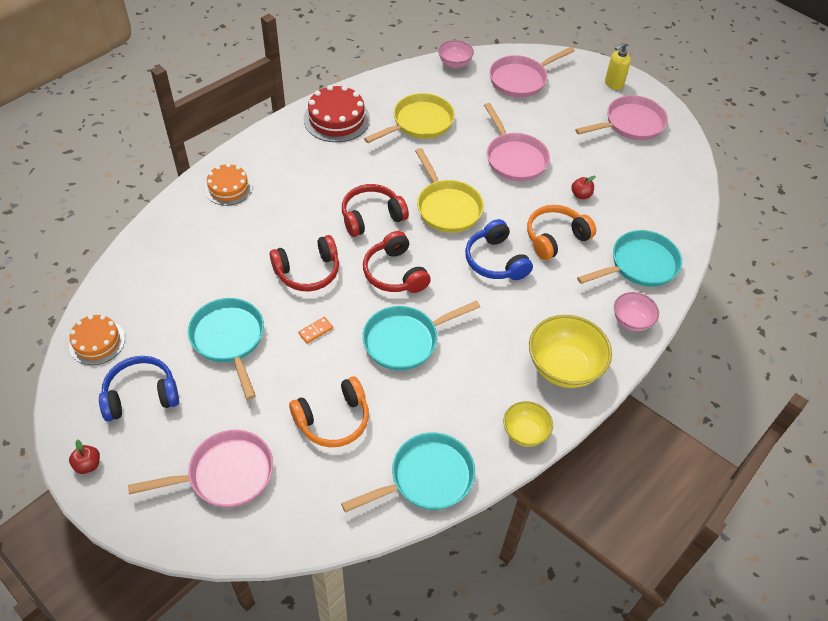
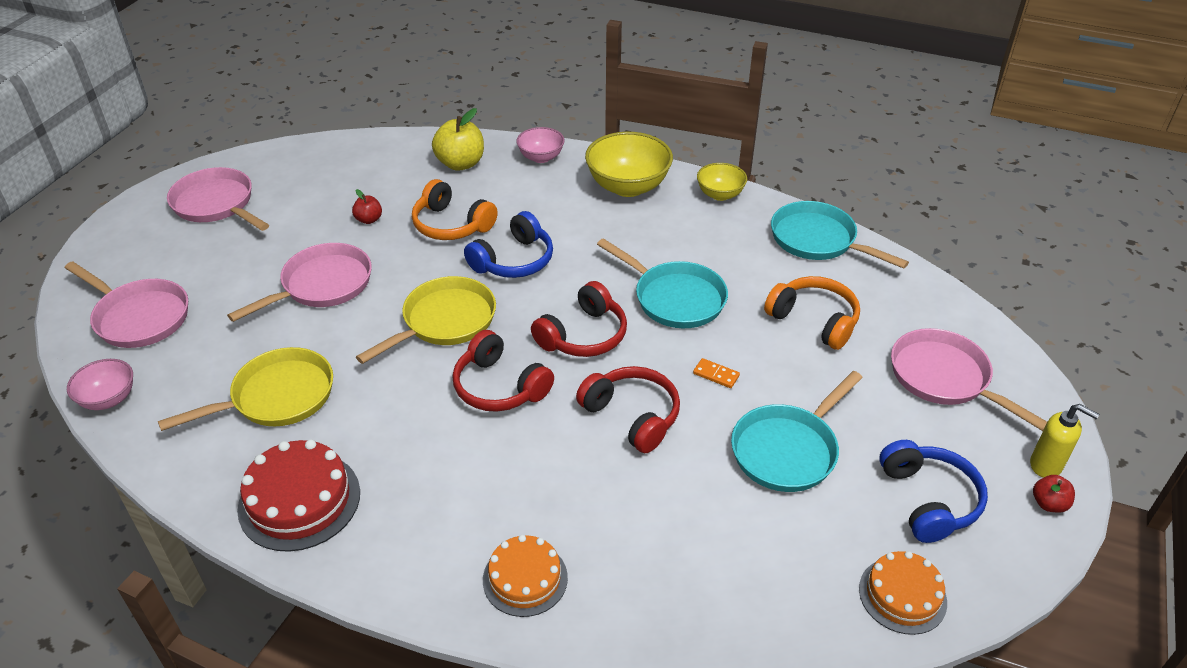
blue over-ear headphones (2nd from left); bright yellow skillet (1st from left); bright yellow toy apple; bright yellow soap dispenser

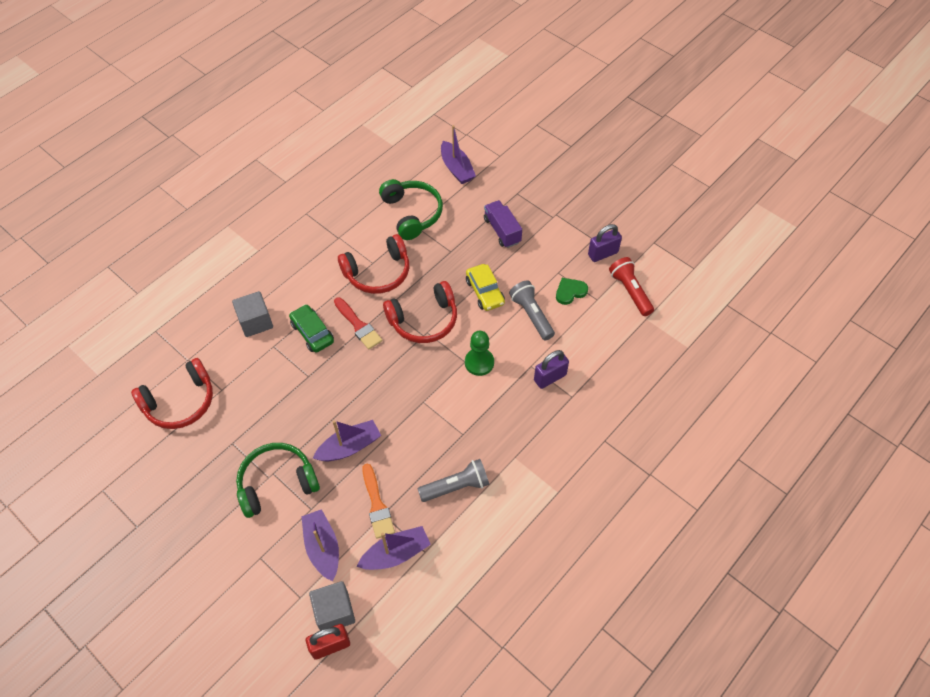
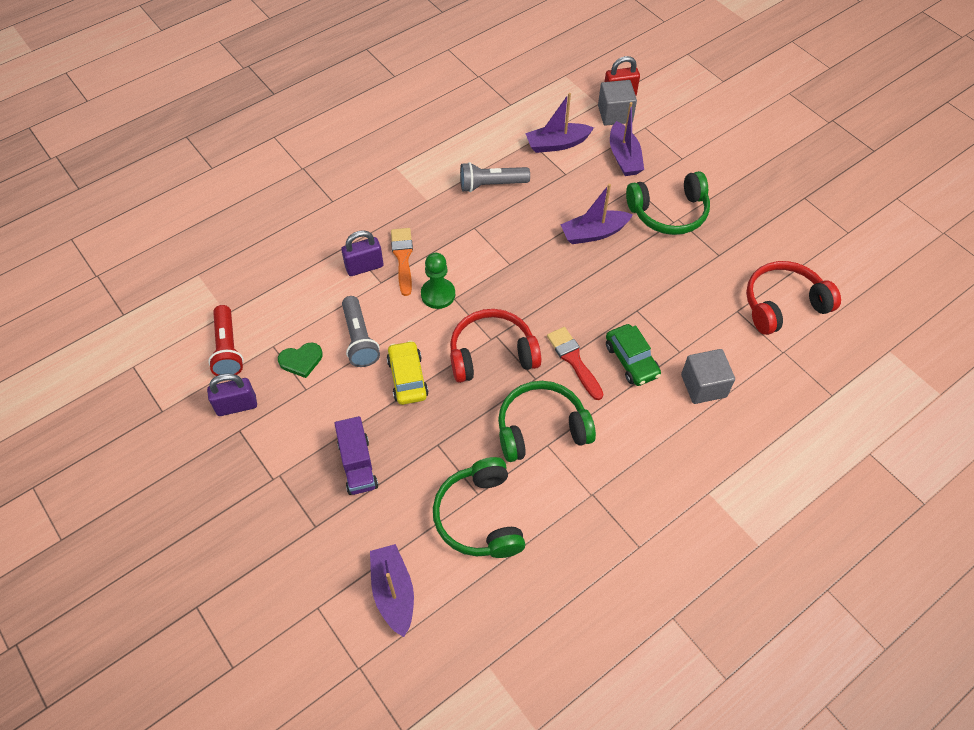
leaf-green over-ear headphones (2nd from left); orange-coloured paintbrush

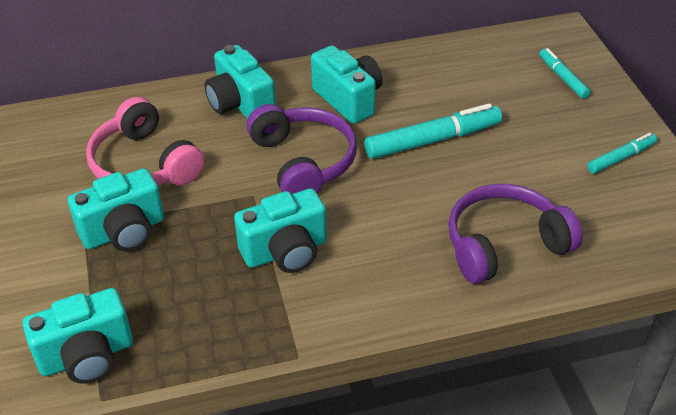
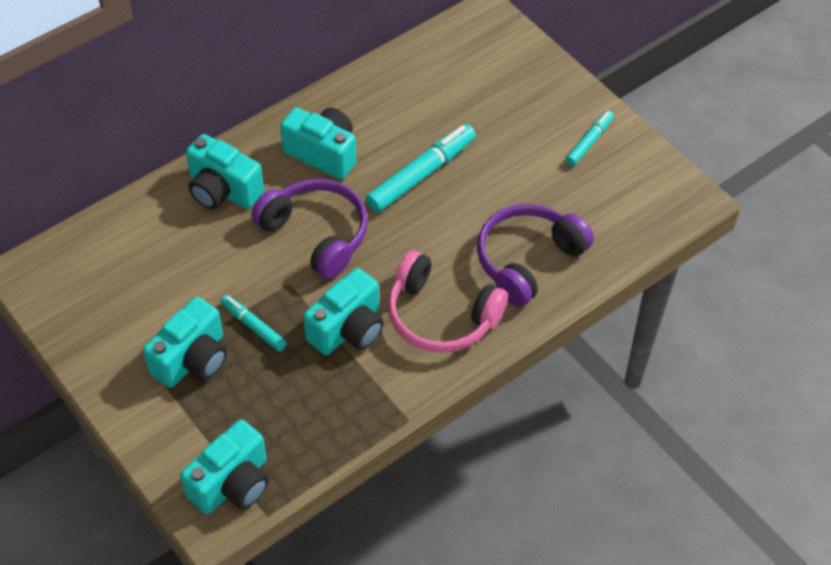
rosy over-ear headphones; aqua marker pen (1st from left)

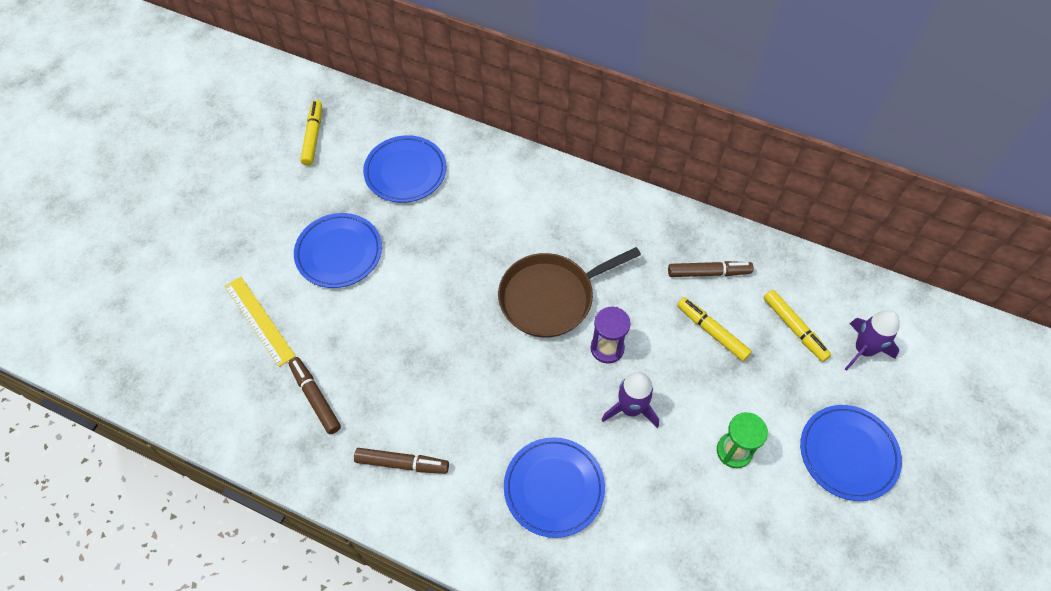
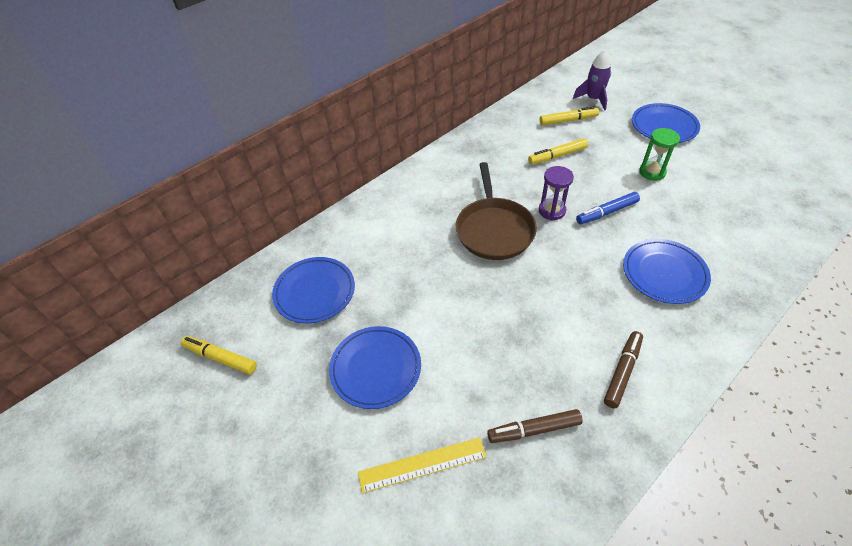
blue marker pen; dark brown marker pen (3rd from left in the first image)

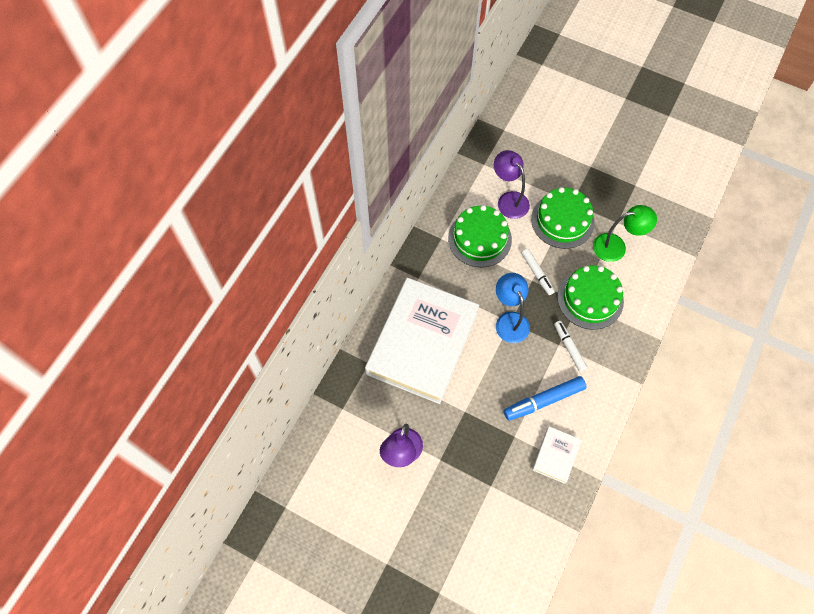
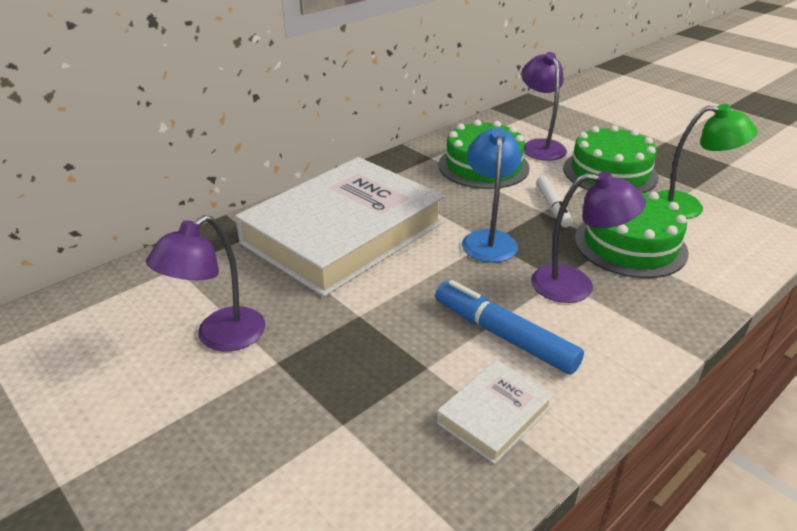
blue marker pen; purple lamp (3rd from left)

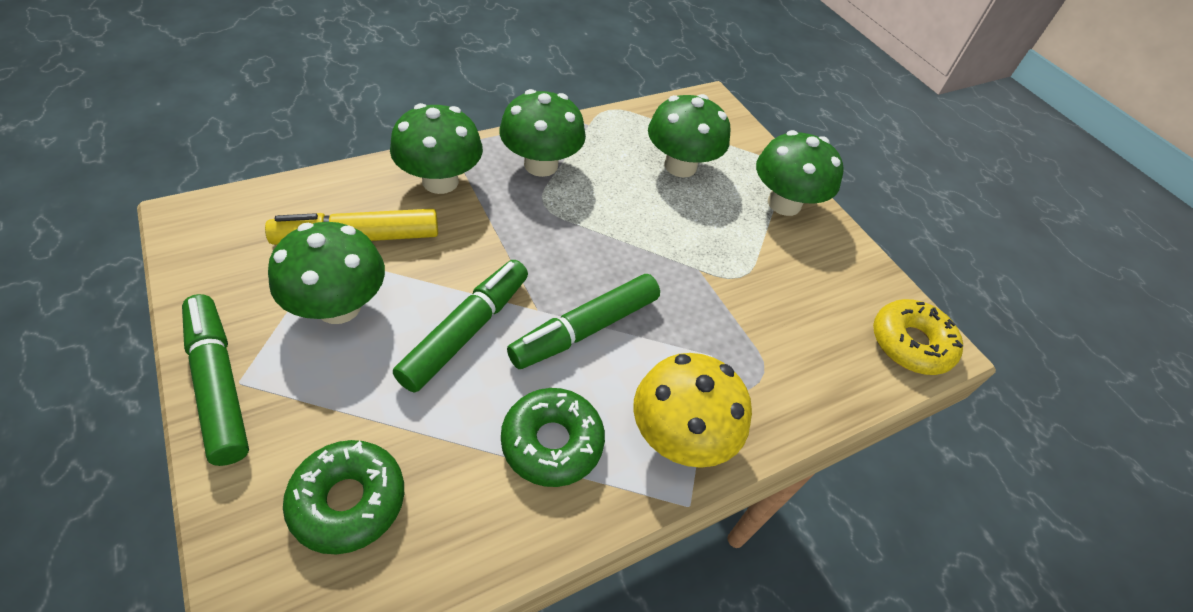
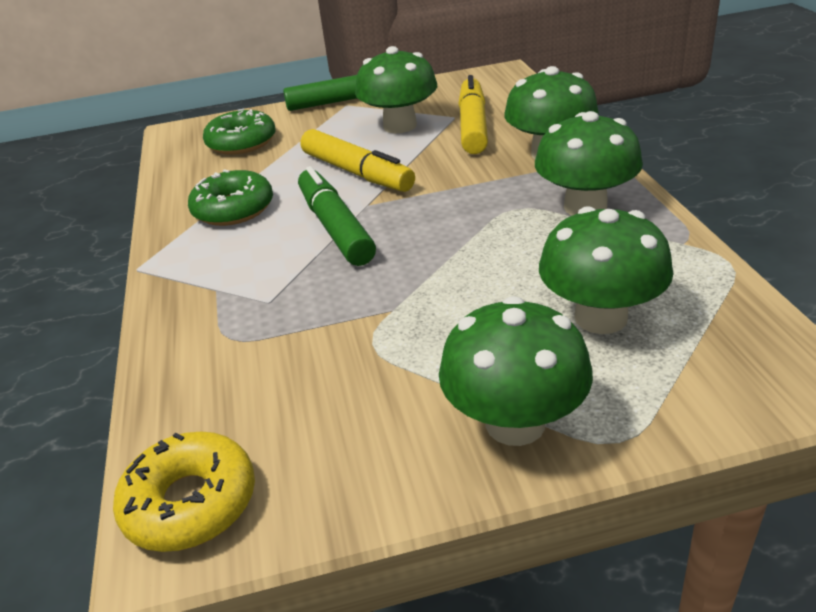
bright yellow marker pen (1st from left); bright yellow fungus

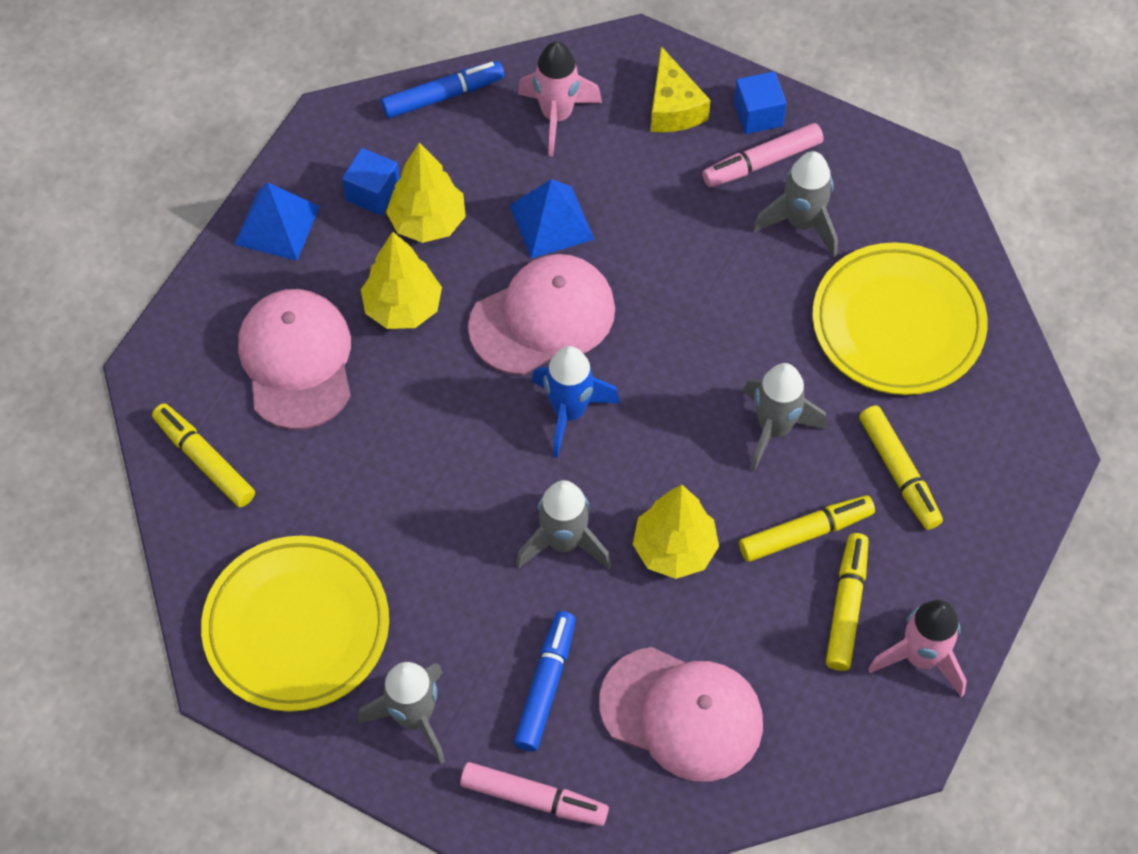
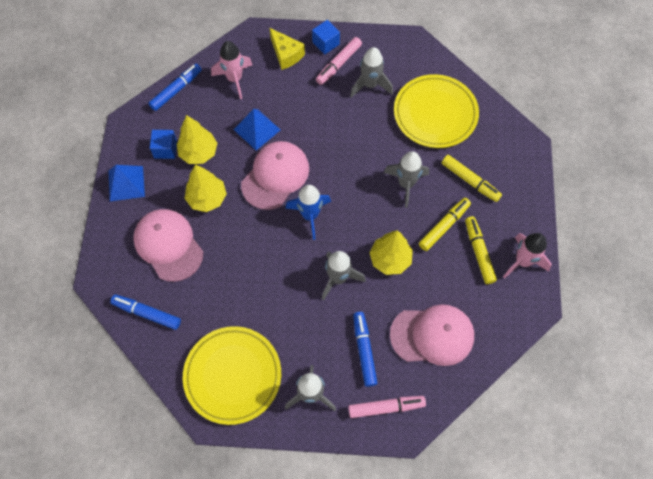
blue marker pen (1st from left)

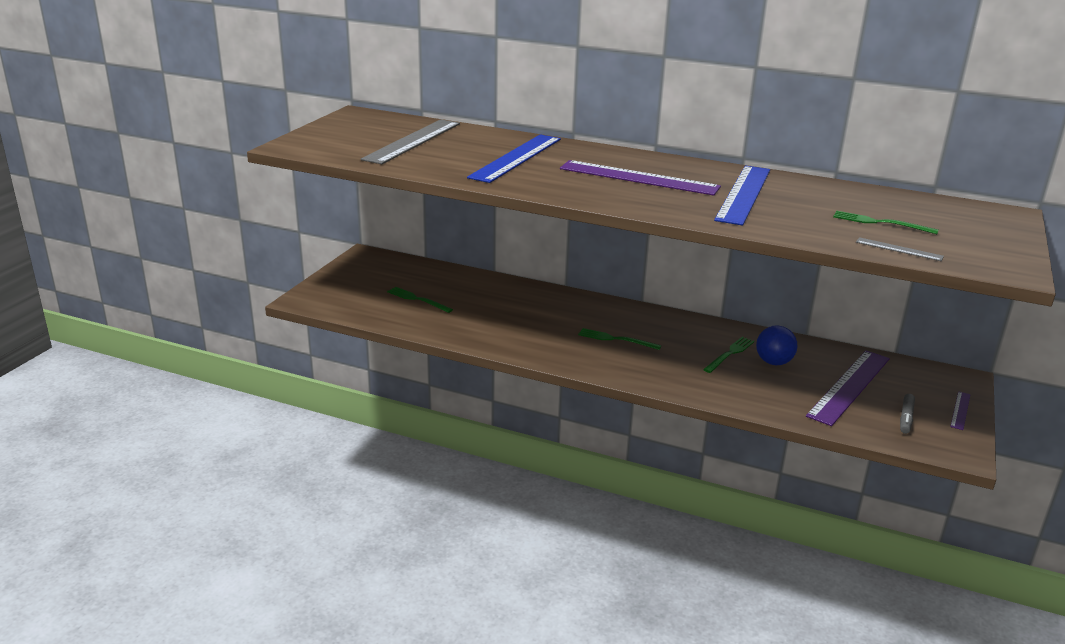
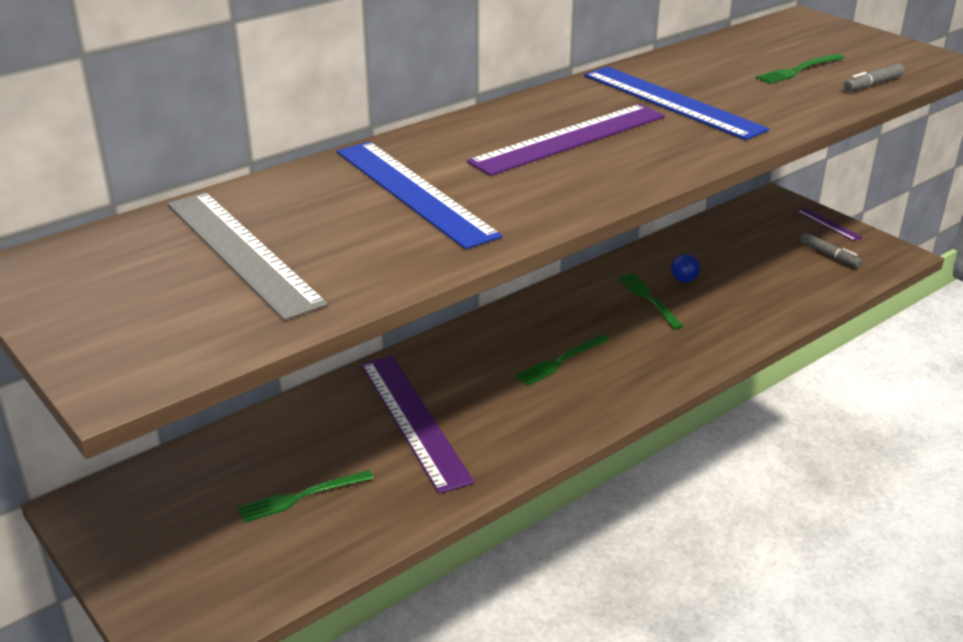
blue ball; purple straightedge (1st from left); ash-grey marker pen (2nd from left)

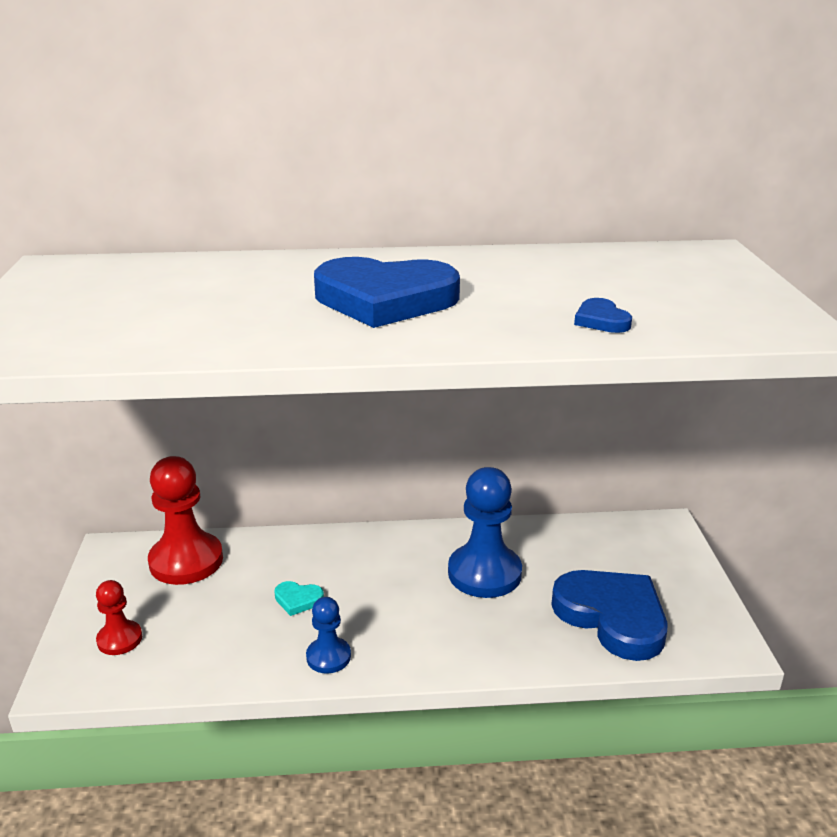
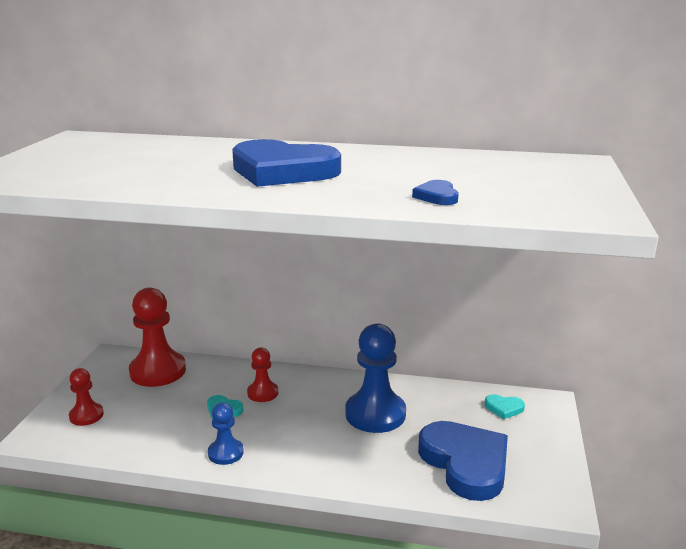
crimson pawn (3rd from left); aqua heart (2nd from left)

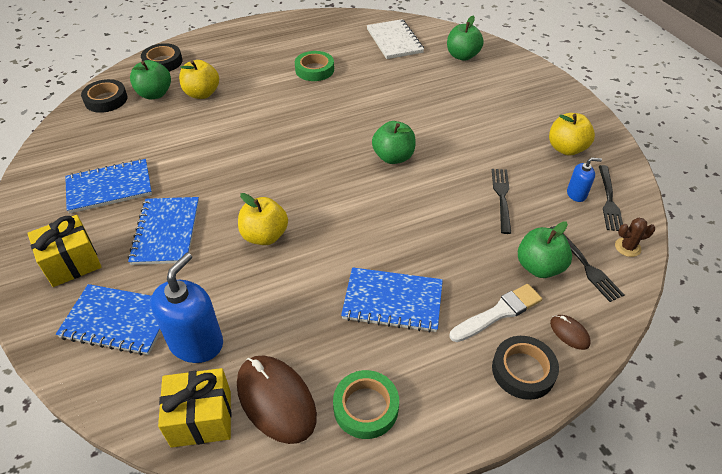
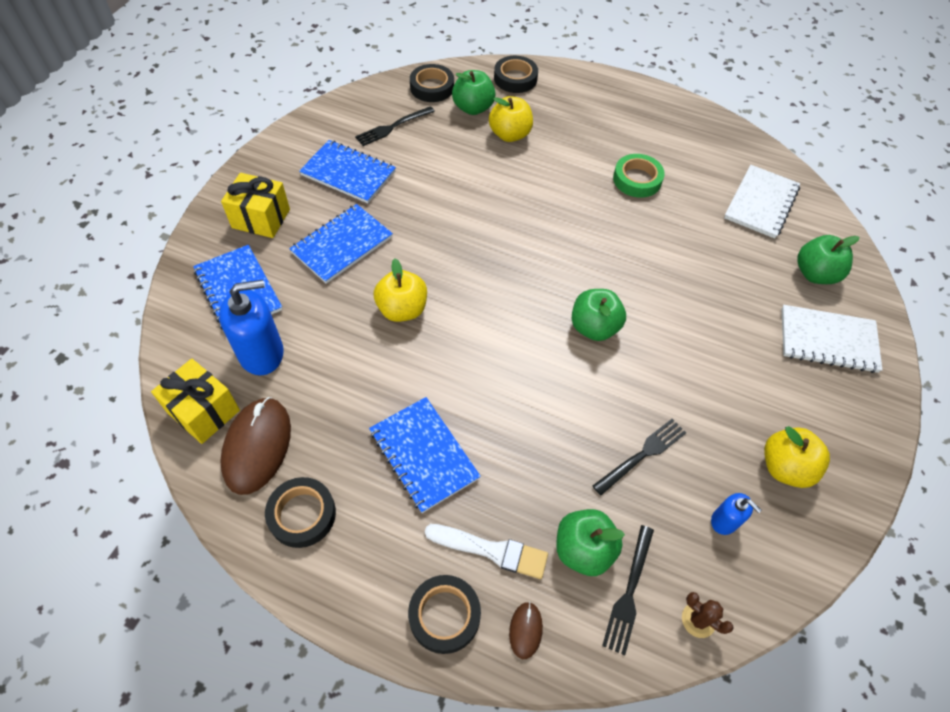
jet-black tape (1st from left); jet-black table fork (1st from left); snow-white notepad (2nd from left)

